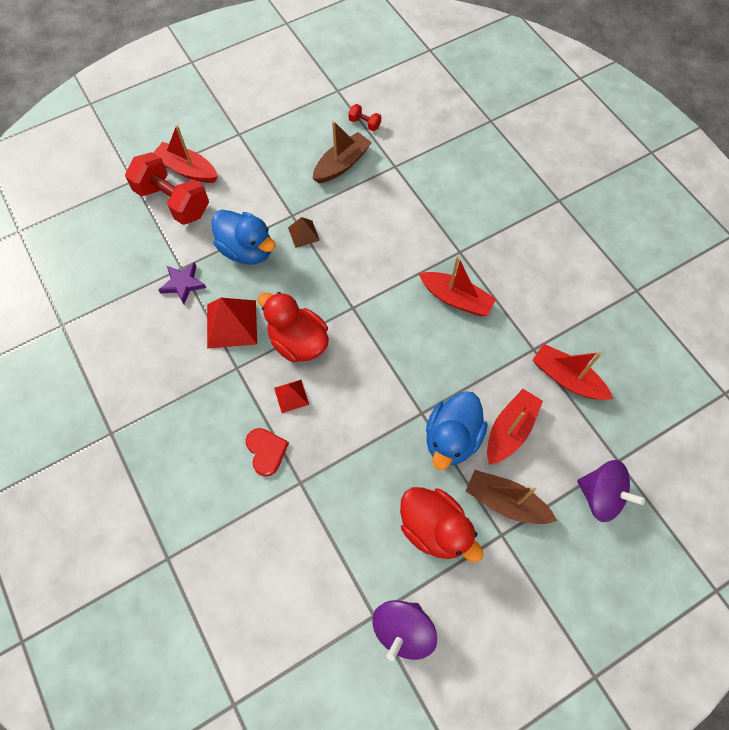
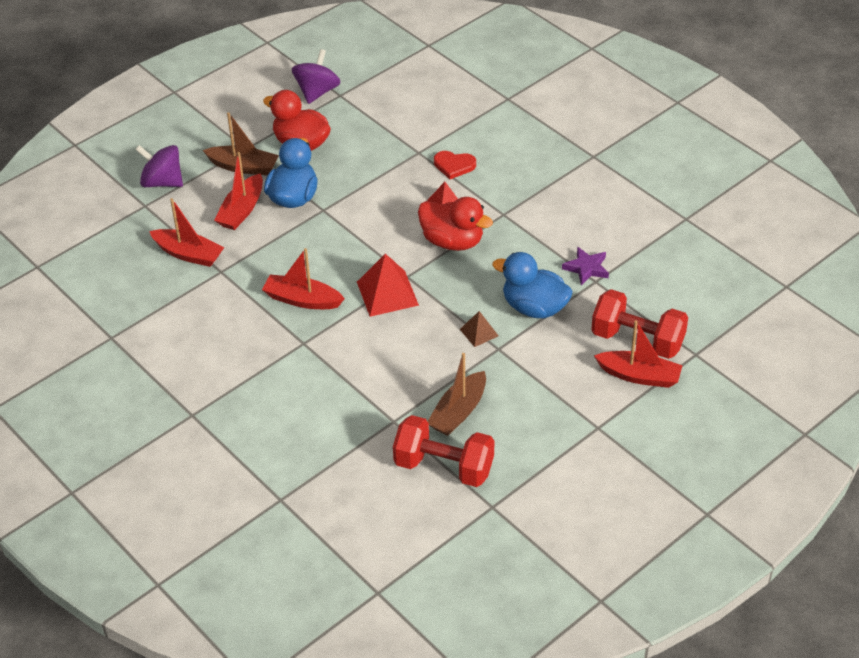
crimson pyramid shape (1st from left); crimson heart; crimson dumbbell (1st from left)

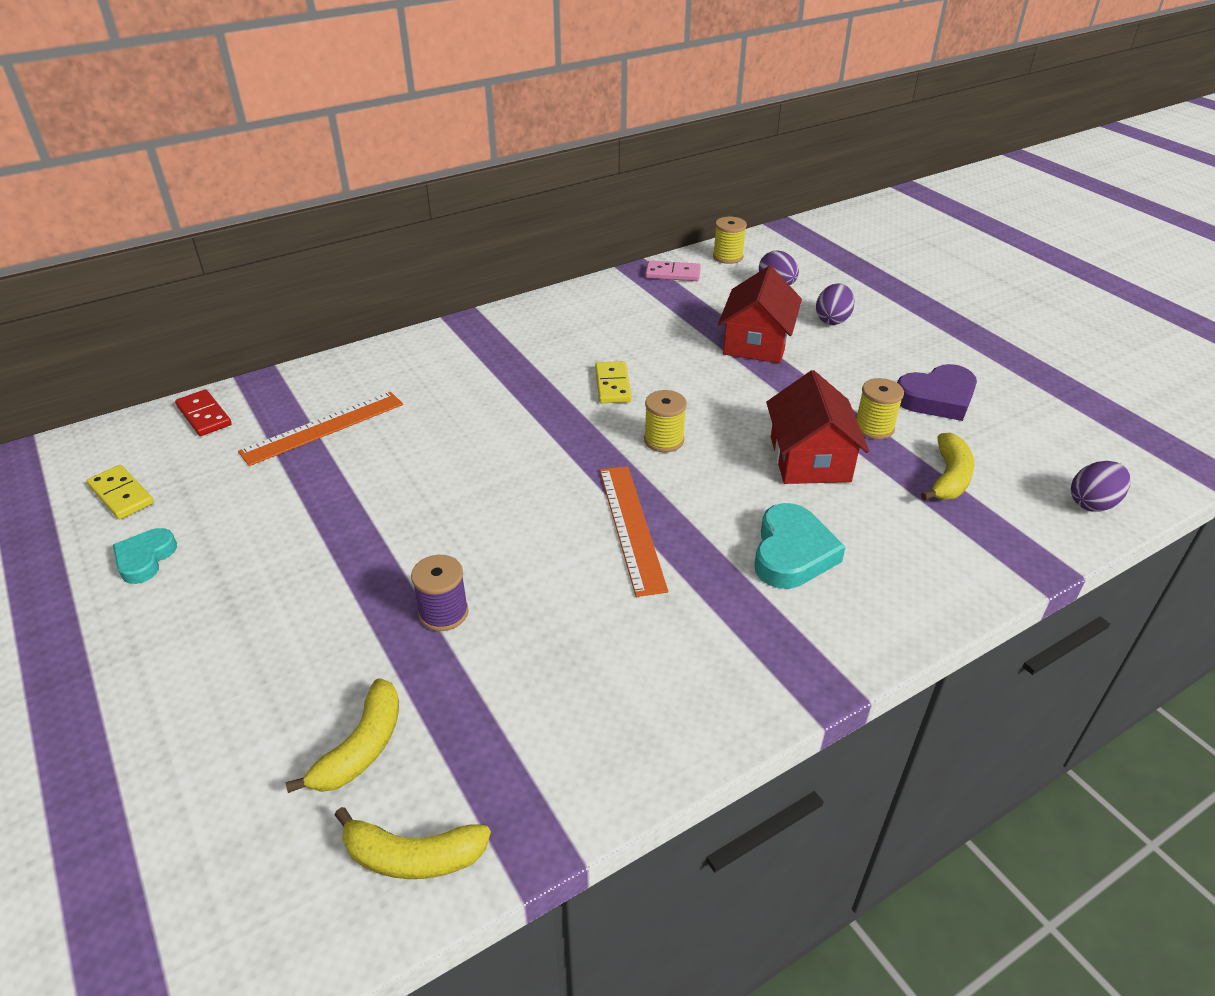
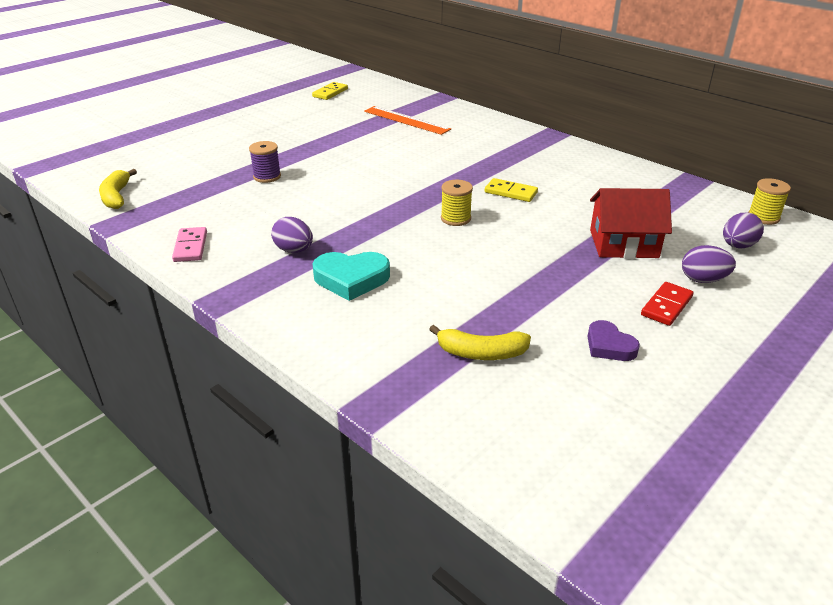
aqua heart (1st from left in the first image); crimson domino tile; bright yellow toy banana (1st from left in the first image); bright yellow domino tile (2nd from left); orange-coloured straightedge (2nd from left in the first image); rosy domino tile; crimson cottage (2nd from left in the first image); bright yellow spool (3rd from left in the first image); purple heart; purple egg shape (1st from left)

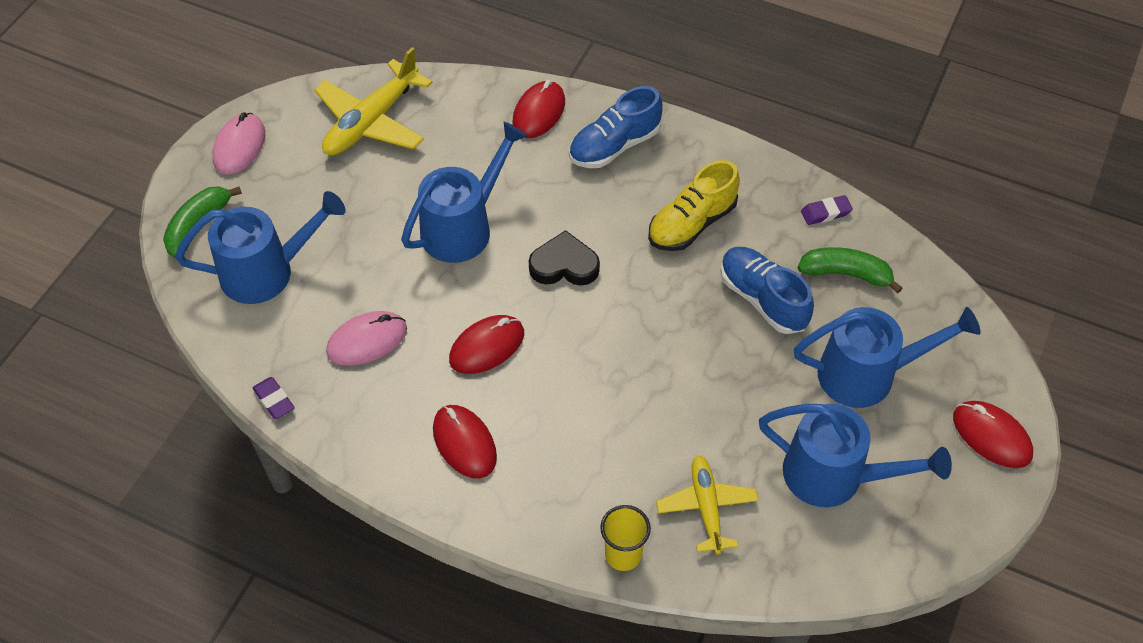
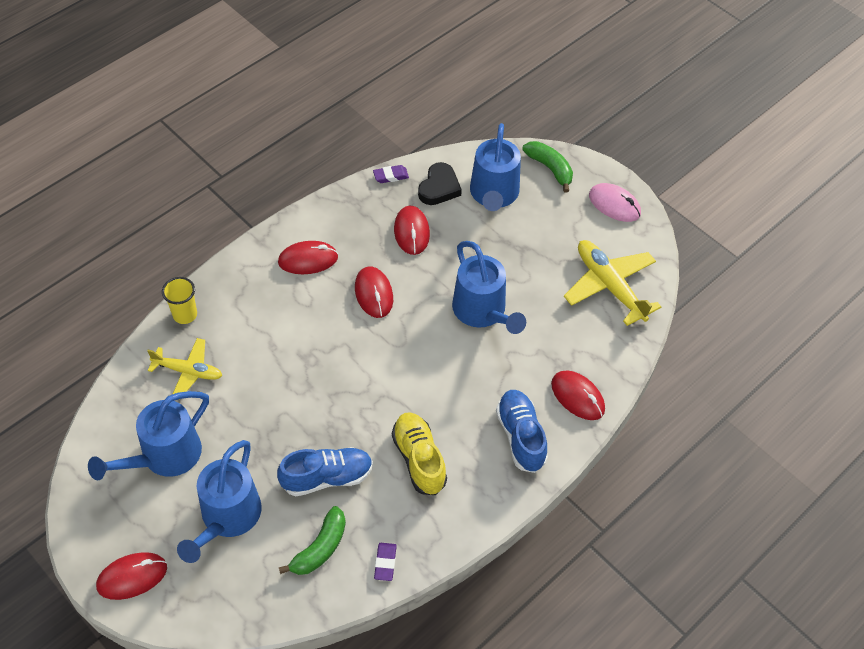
crimson computer mouse (4th from left); jet-black heart

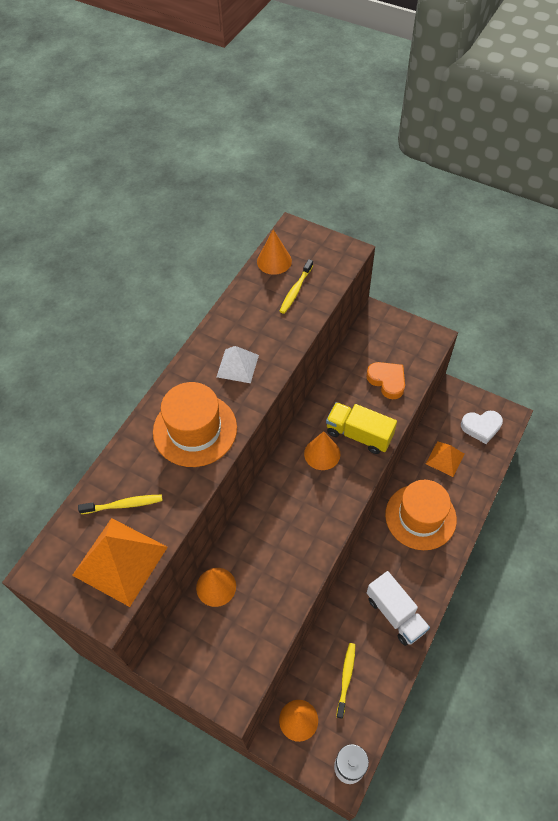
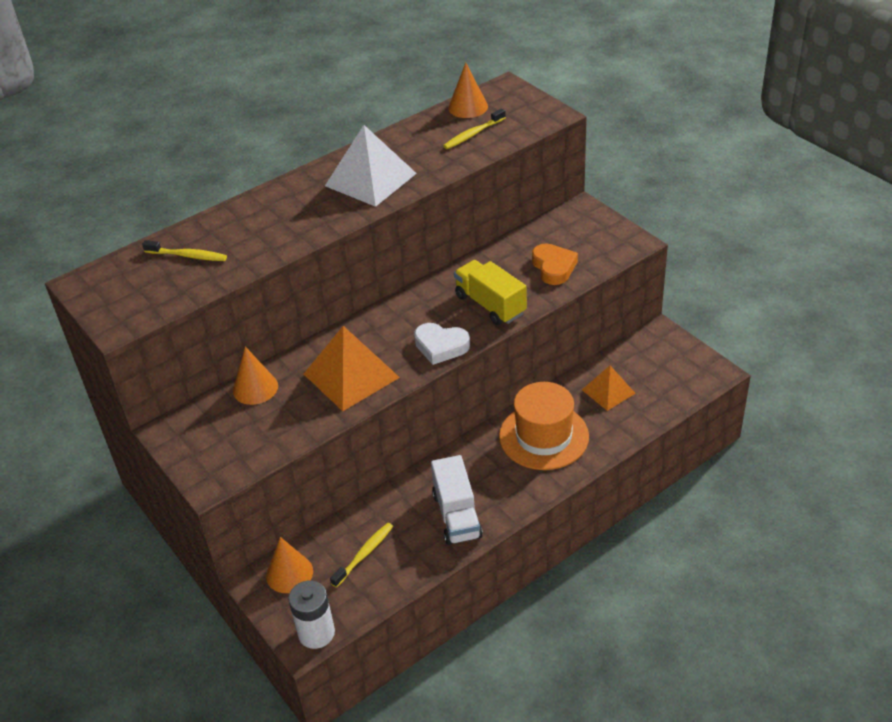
orange-coloured pyramid shape (1st from left); orange-coloured hat (1st from left in the first image); snow-white pyramid shape; orange-coloured cone shape (4th from left in the first image); snow-white heart

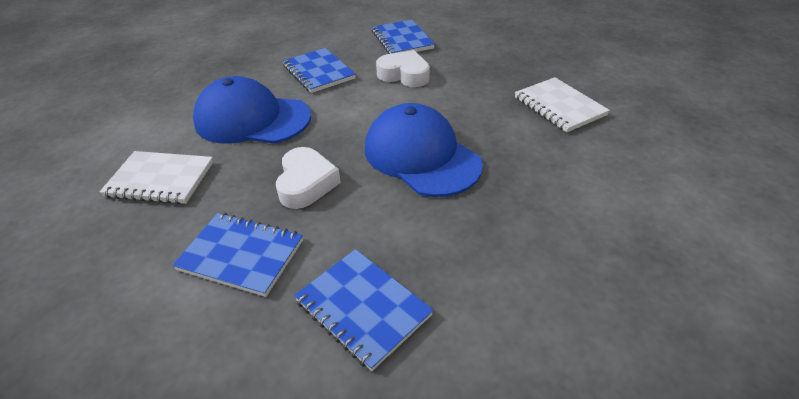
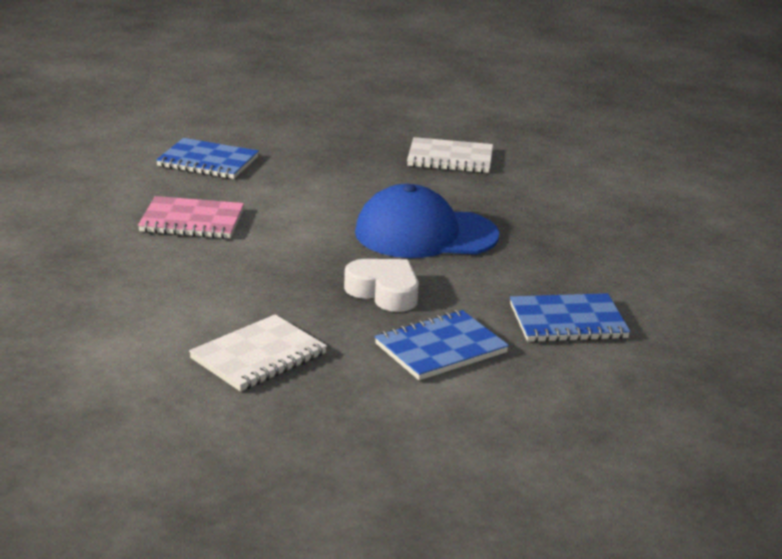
blue baseball cap (1st from left in the first image); rosy notepad; snow-white heart (2nd from left in the first image)

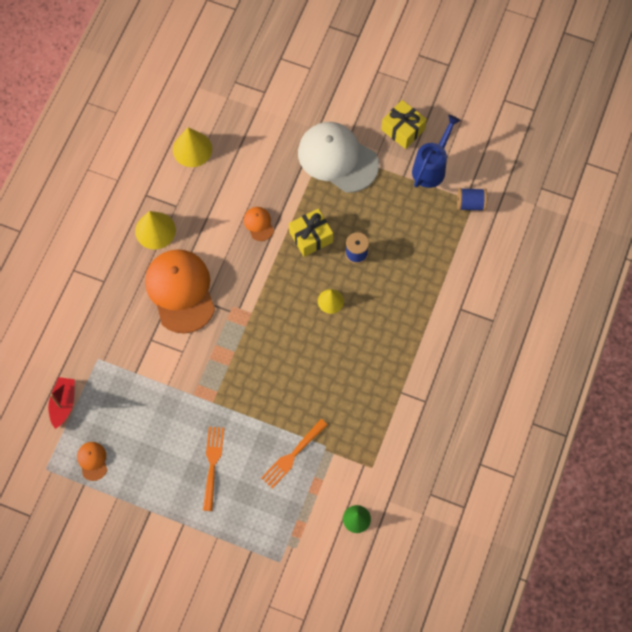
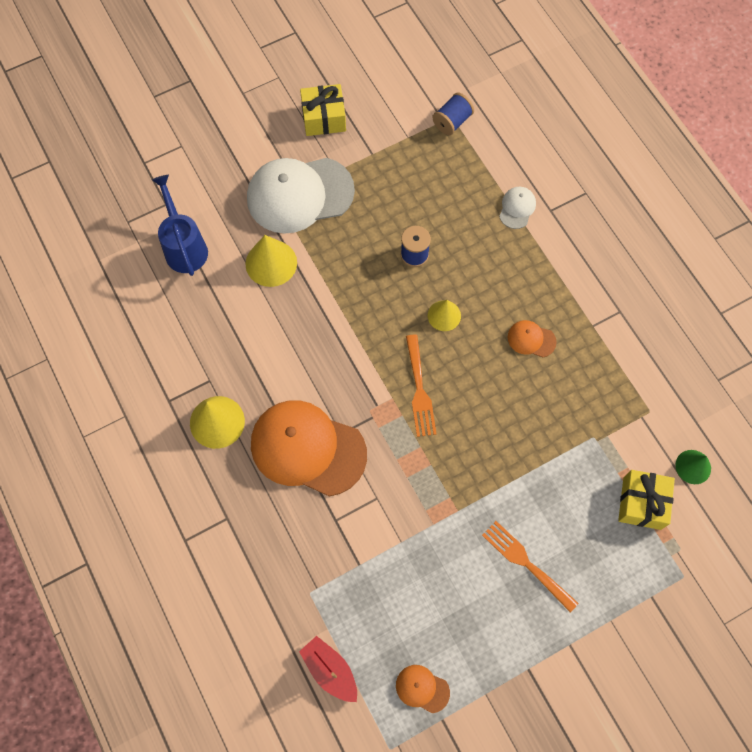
bright yellow cone shape (2nd from left); orange-coloured baseball cap (3rd from left); orange-coloured table fork (1st from left); bright yellow present (2nd from left); blue sprinkling can; snow-white baseball cap (2nd from left)

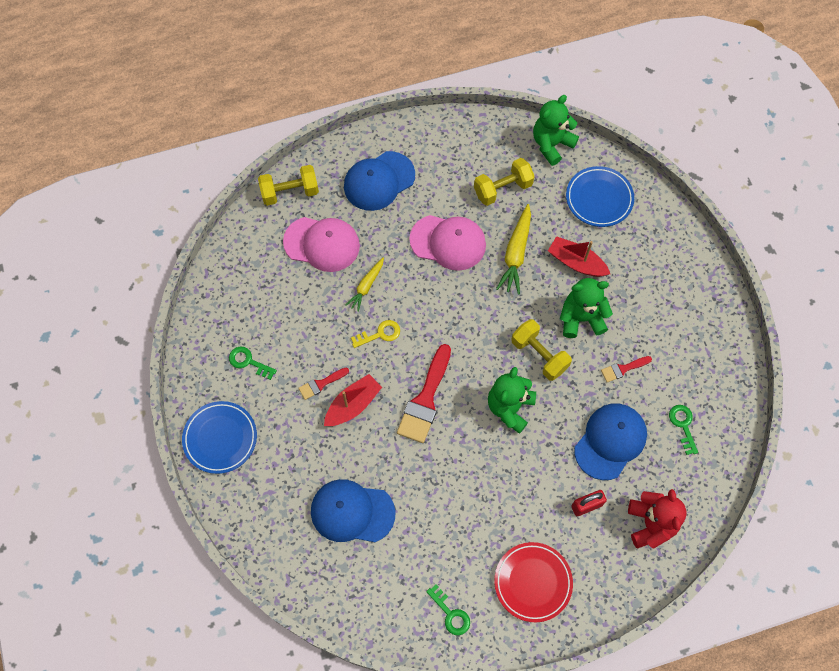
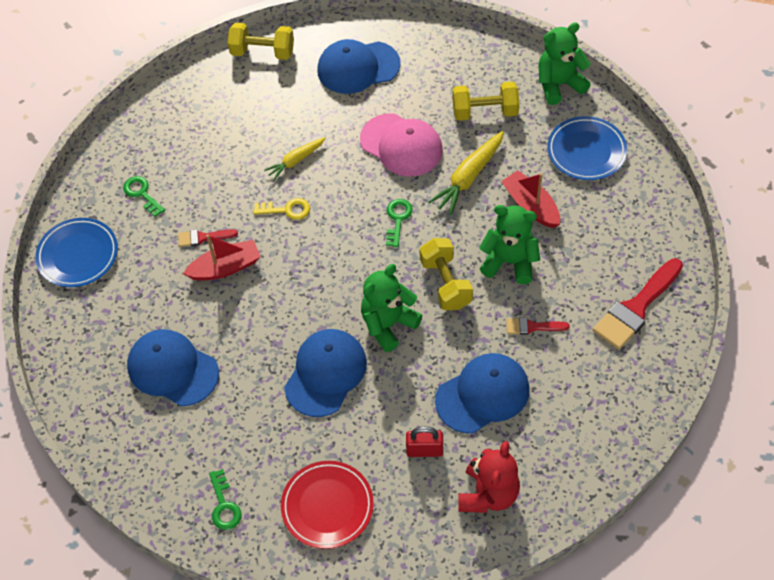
rosy baseball cap (1st from left in the first image); crimson paintbrush (3rd from left); leaf-green door key (3rd from left); blue baseball cap (2nd from left)

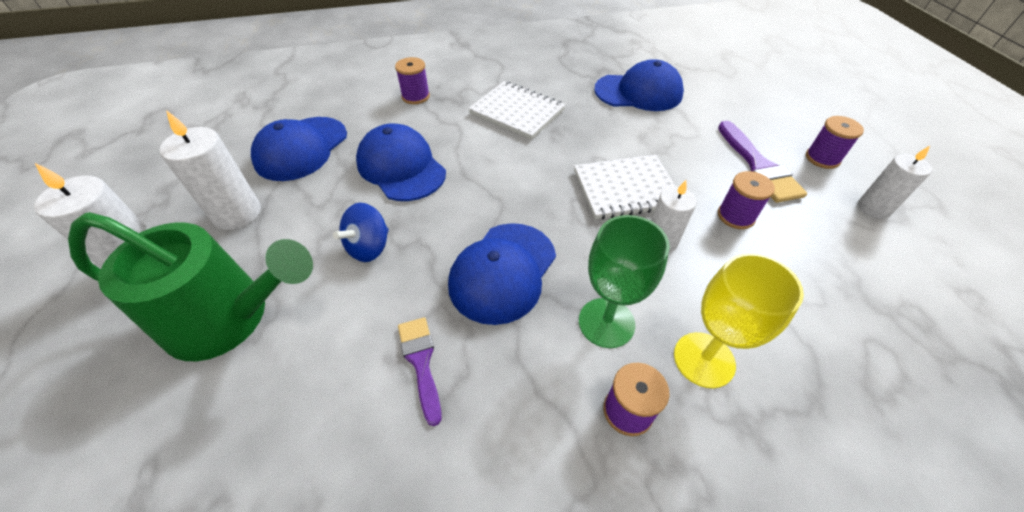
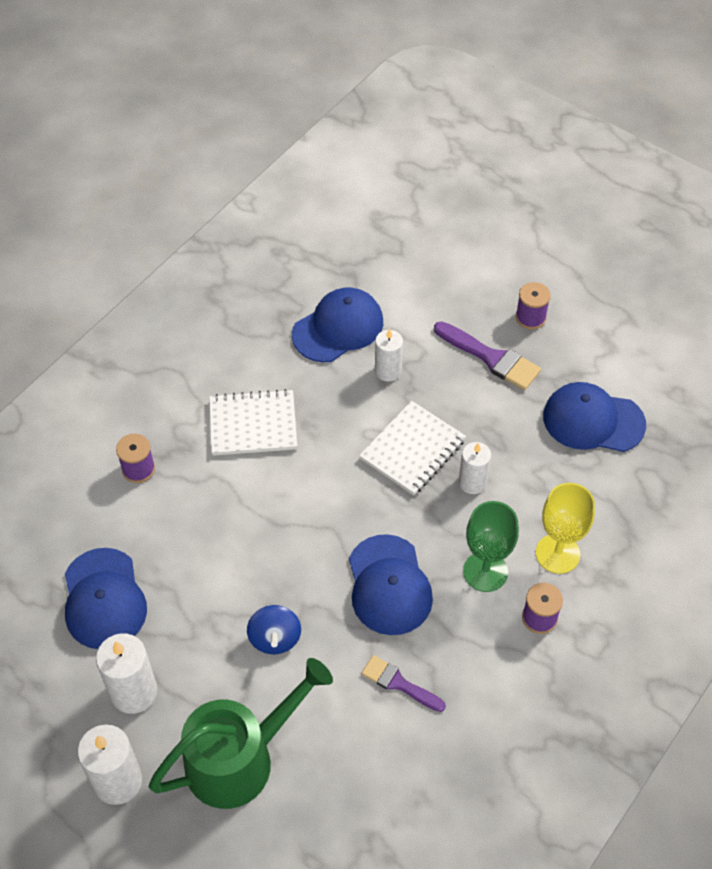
blue baseball cap (4th from left); purple spool (3rd from left in the first image); snow-white pillar candle (3rd from left)

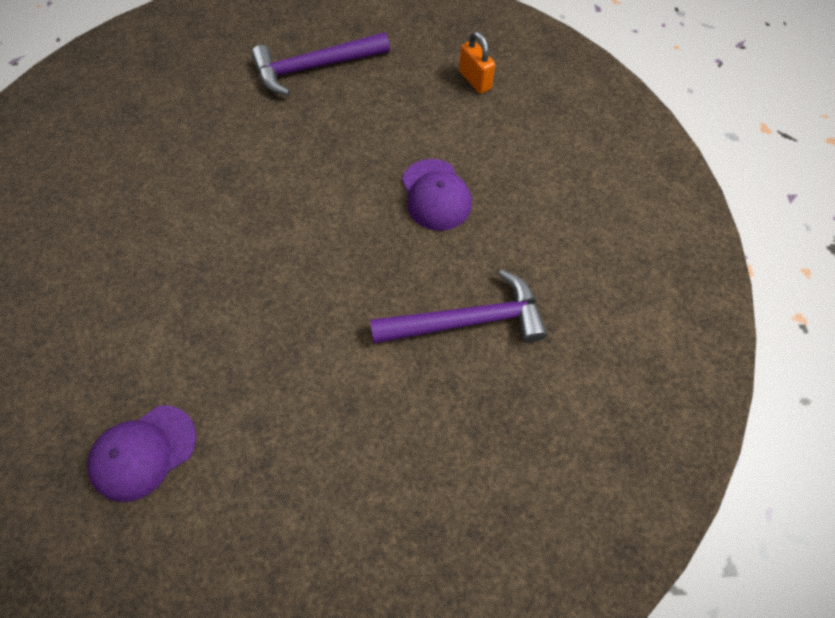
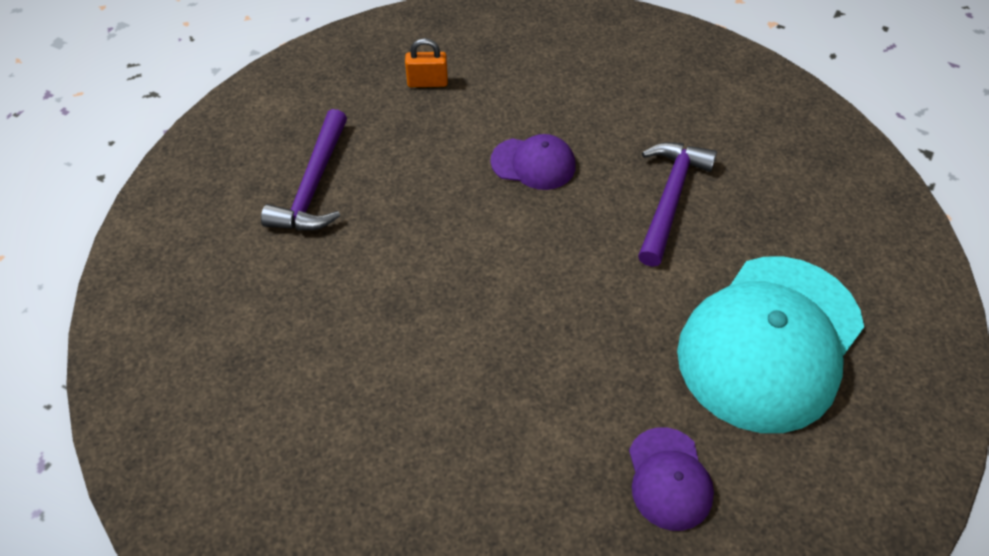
aqua baseball cap

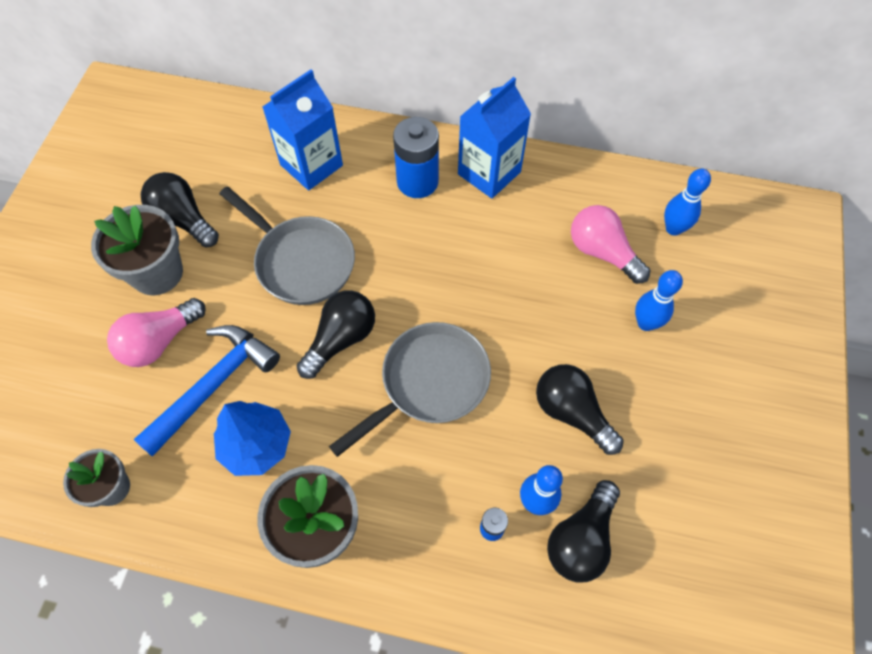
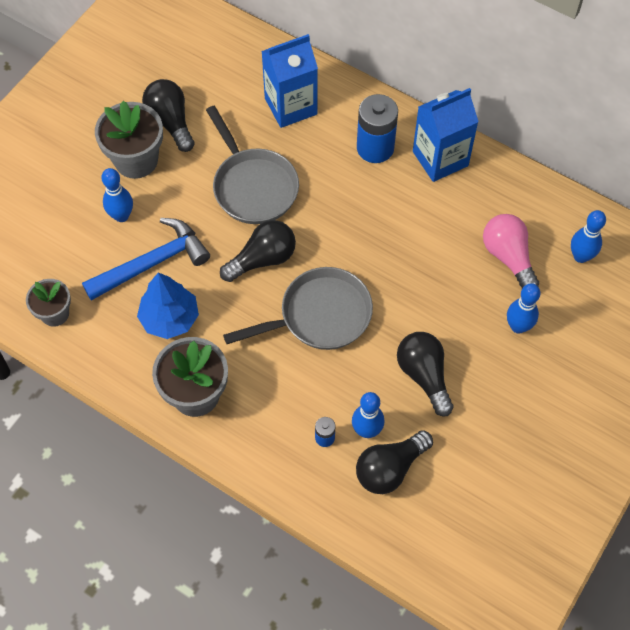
blue tenpin (1st from left)

